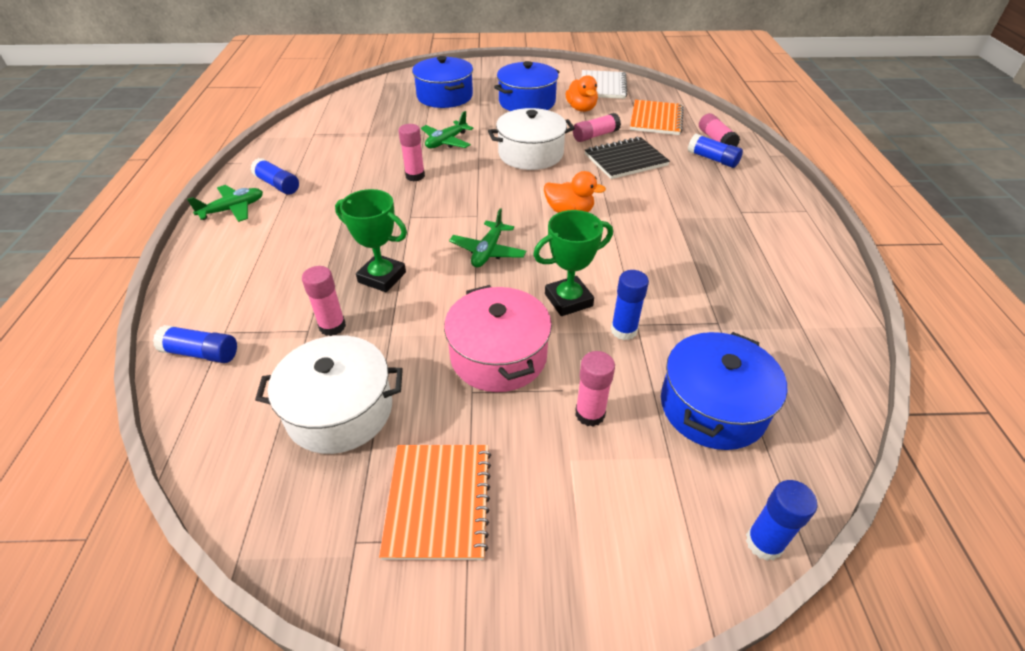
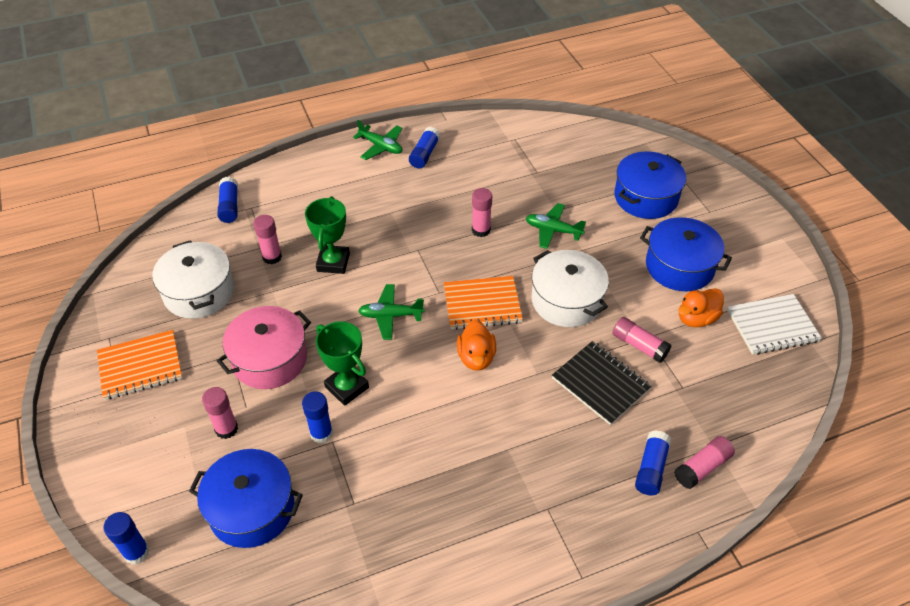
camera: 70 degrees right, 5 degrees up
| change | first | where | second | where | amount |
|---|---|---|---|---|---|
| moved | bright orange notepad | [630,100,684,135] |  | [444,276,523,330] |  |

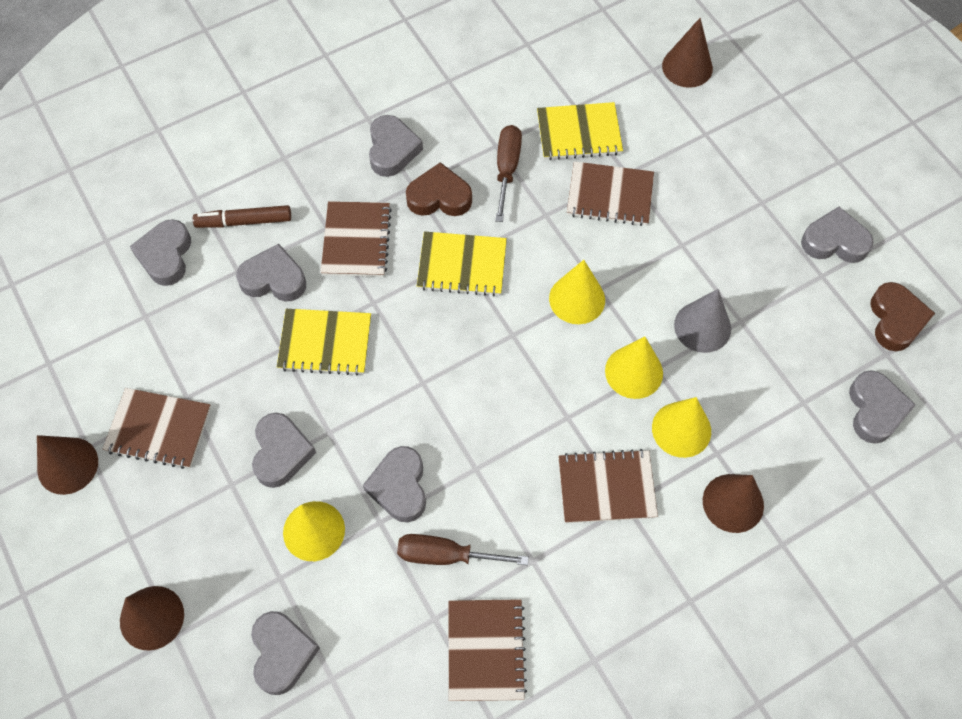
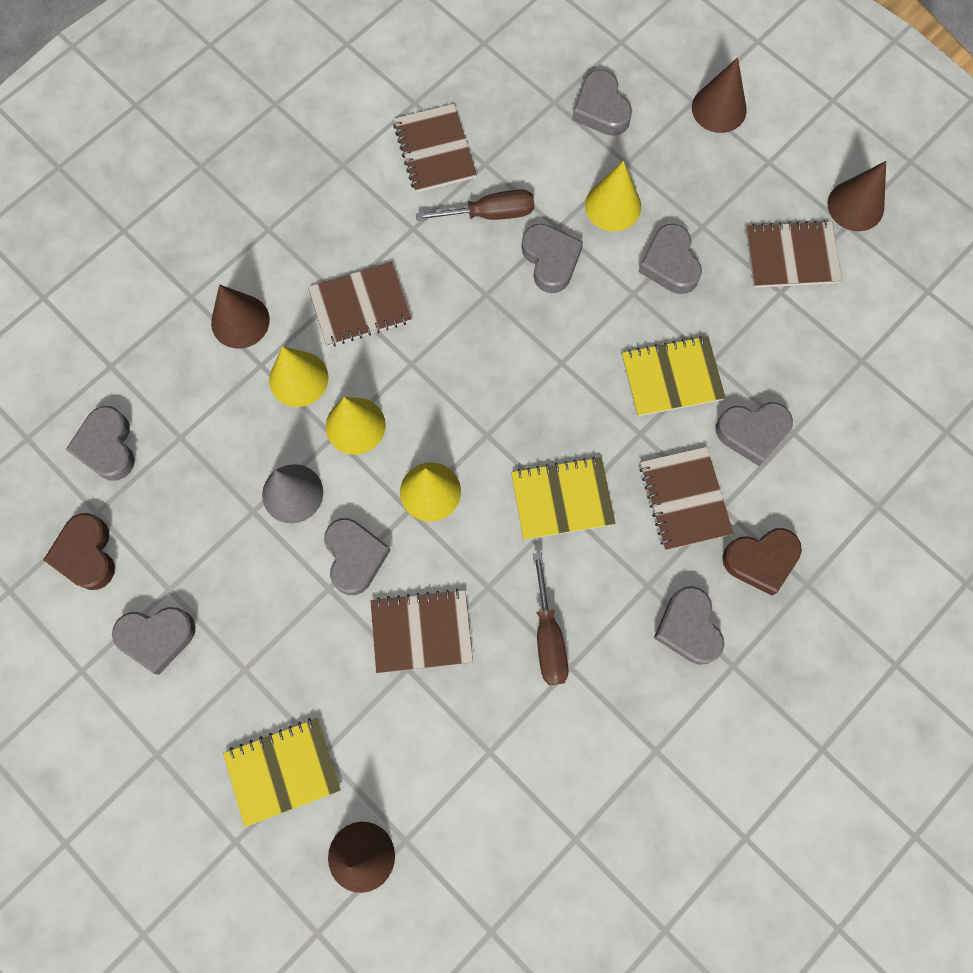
camera: 165 degrees right, 10 degrees up
| change | first | where | second | where | amount |
|---|---|---|---|---|---|
| moved | bright yellow notepad | [537,102,623,160] |  | [223,718,341,827] |  |
| moved | russet heart | [406,162,472,216] |  | [722,528,802,596] |  |
| removed | russet marker pen | [193,205,291,228] |  |  |  |
| moved | grey heart | [130,219,191,286] |  | [324,518,391,595] |  |

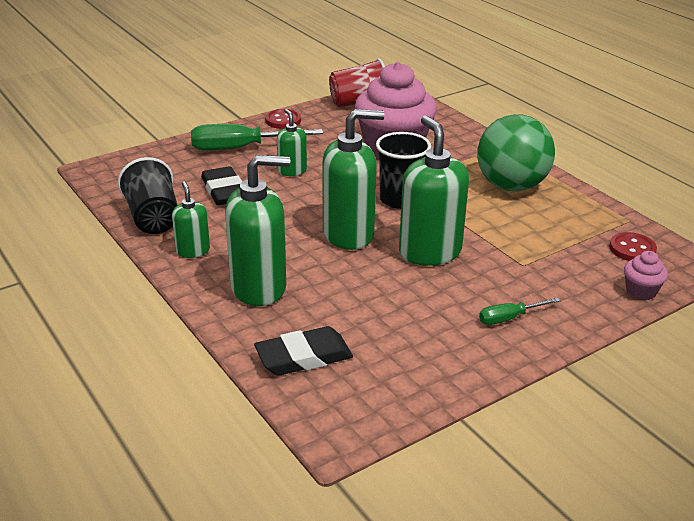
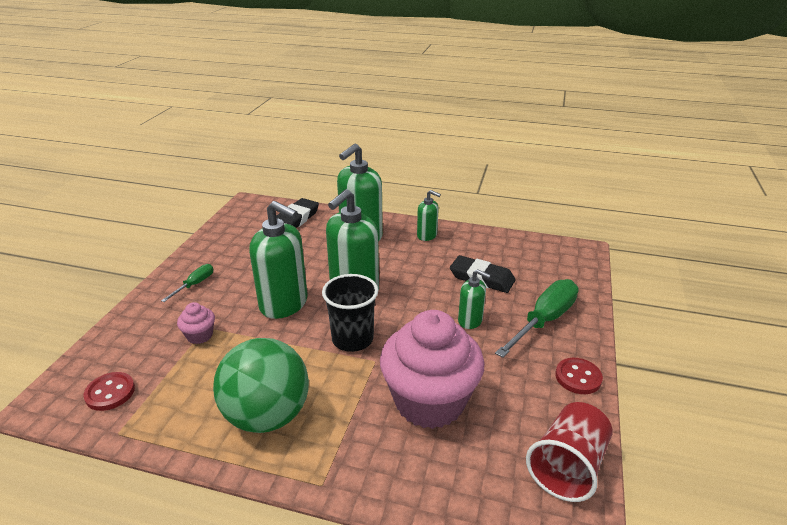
camera: 140 degrees right, 0 degrees up
| change | first | where | second | where | amount |
|---|---|---|---|---|---|
| removed | ebony cup | [118,157,178,234] |  |  |  |
| moved | rosy cupcake | [624,251,668,300] |  | [177,302,215,344] |  |

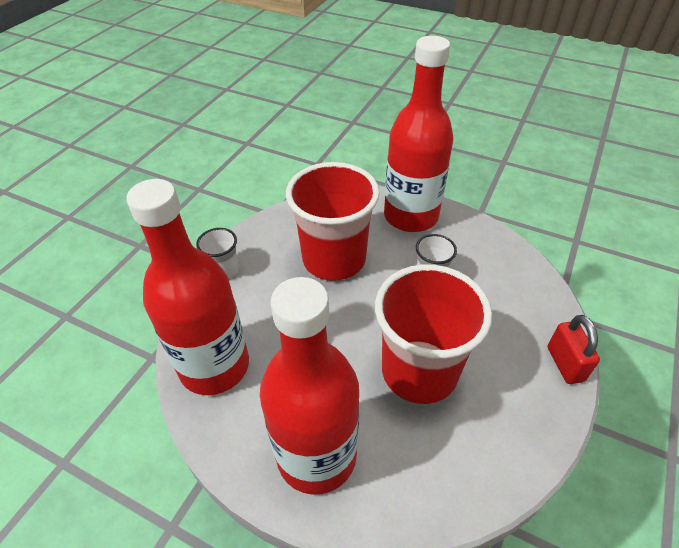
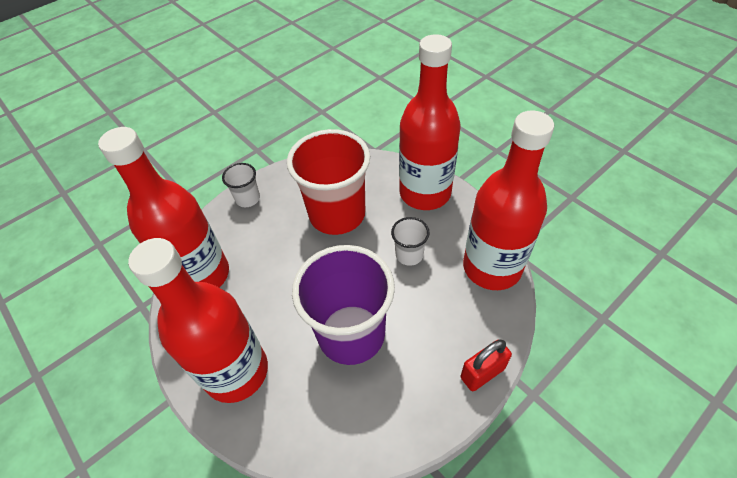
camera: 25 degrees right, 5 degrees up
| change | first | where | second | where | amount |
|---|---|---|---|---|---|
| recoloured | red cup | [375,264,492,404] | violet cup | [292,245,395,365] |  |
| turned | red lock | [548,315,600,384] |  | [461,339,512,391] | 45 degrees clockwise |
| added |  |  | red bottle | [463,111,554,290] |  |

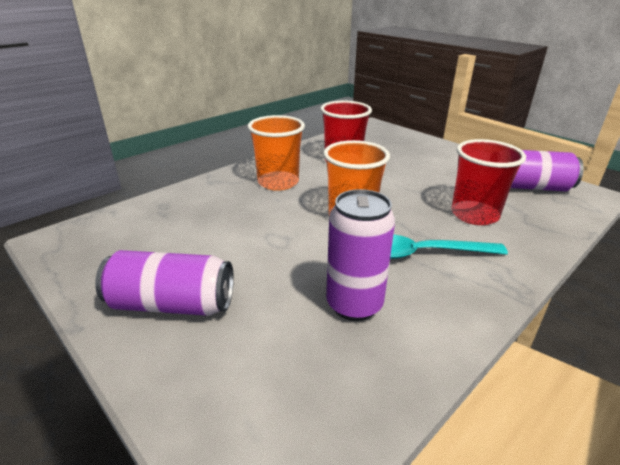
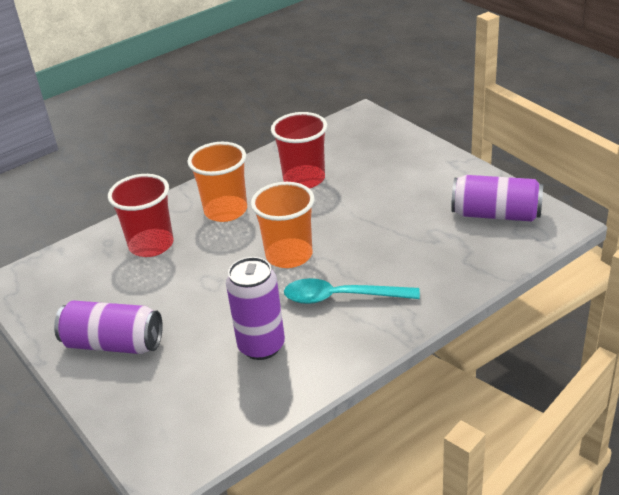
camera: 10 degrees right, 5 degrees up
| change | first | where | second | where | amount |
|---|---|---|---|---|---|
| moved | red cup | [451,139,526,225] |  | [108,174,174,257] |  |

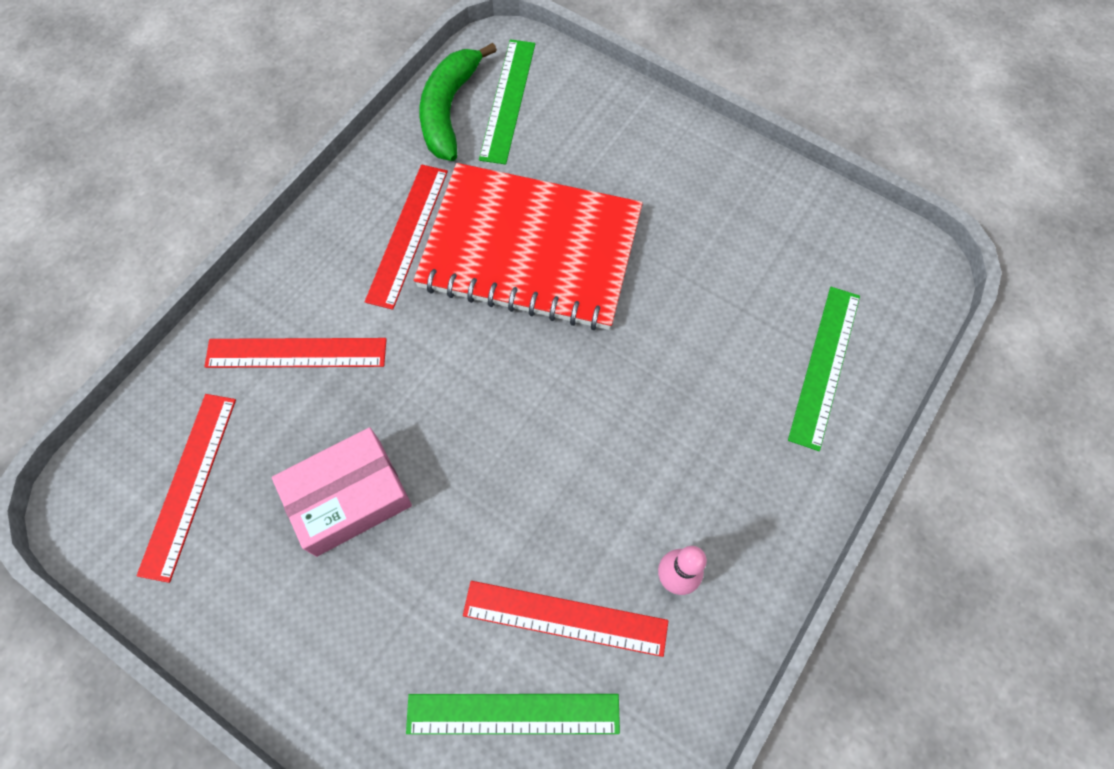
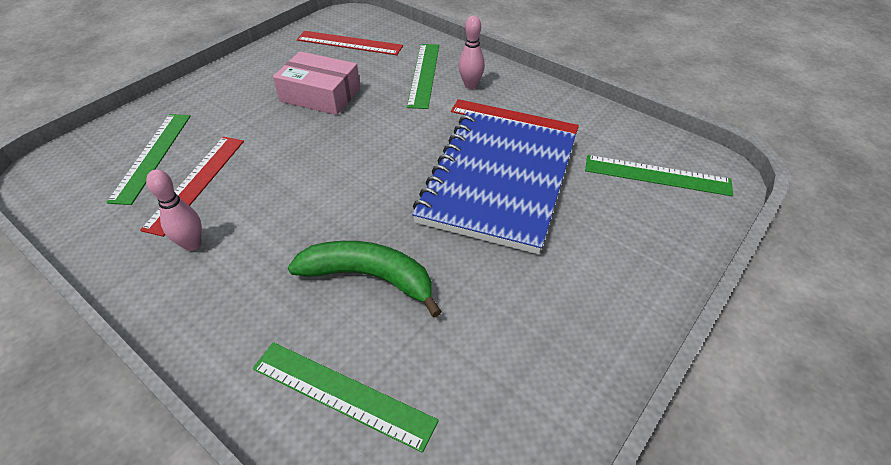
camera: 95 degrees right, 20 degrees down
| change | first | where | second | where | amount |
|---|---|---|---|---|---|
| moved | leaf-green toy banana | [420,43,497,161] |  | [288,241,442,318] |  |
| recoloured | red notepad | [413,163,643,330] | royal blue notepad | [412,112,576,254] |  |
| recoloured | red straightedge | [204,338,387,368] | leaf-green straightedge | [407,44,439,109] |  |
| turned | rosy package | [272,427,412,557] |  | [273,51,360,115] | 45 degrees counterclockwise |
| added |  |  | rosy bowling pin | [459,16,485,89] |  |

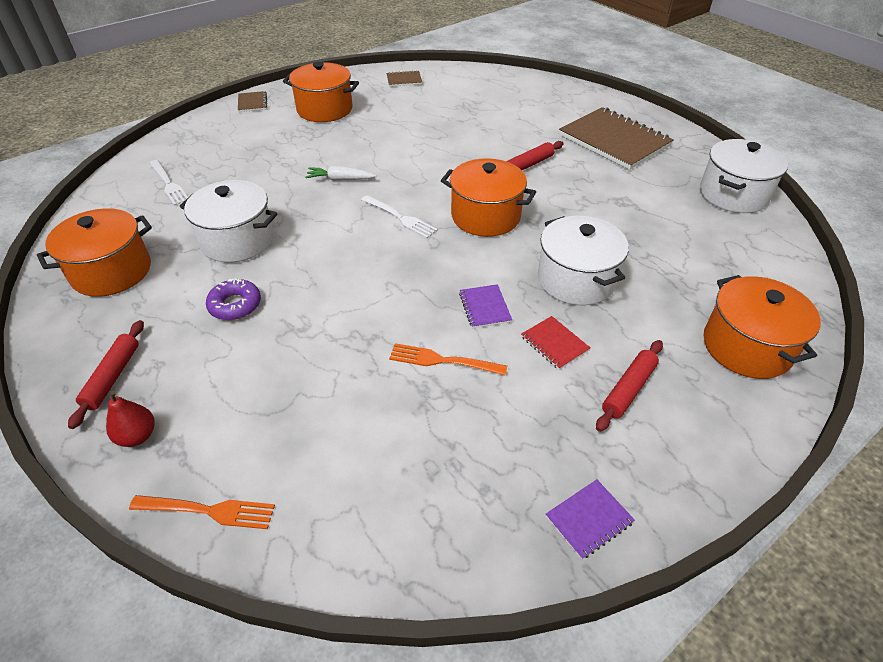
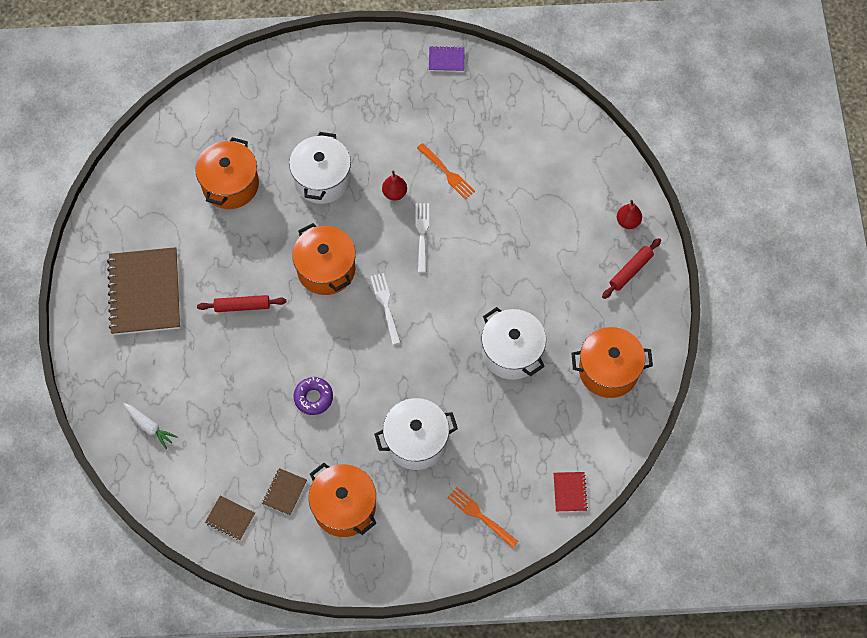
camera: 145 degrees left, 20 degrees up
| change | first | where | second | where | amount |
|---|---|---|---|---|---|
| moved | russet notepad | [238,91,267,112] |  | [262,468,307,515] |  |
| moved | white stockpot | [700,139,788,213] |  | [374,398,458,470] |  |
| moved | white fork | [149,160,188,206] |  | [415,203,429,273] |  |
| moved | white toy carrot | [305,166,377,181] |  | [124,403,178,449] |  |
| moved | bright orange stockpot | [704,275,821,379] |  | [195,137,259,209] |  |
| moved | violet doughnut | [206,278,261,320] |  | [293,377,333,415] |  |
| replaced | violet notepad | [459,284,512,328] | red pear fruit | [382,170,407,201] |  |
| moved | red notepad | [521,316,590,370] |  | [554,472,588,512] |  |
| removed | red pastry roller | [596,340,663,432] |  |  |  |
| moved | bright orange fork | [129,495,275,529] |  | [447,487,518,548] |  |

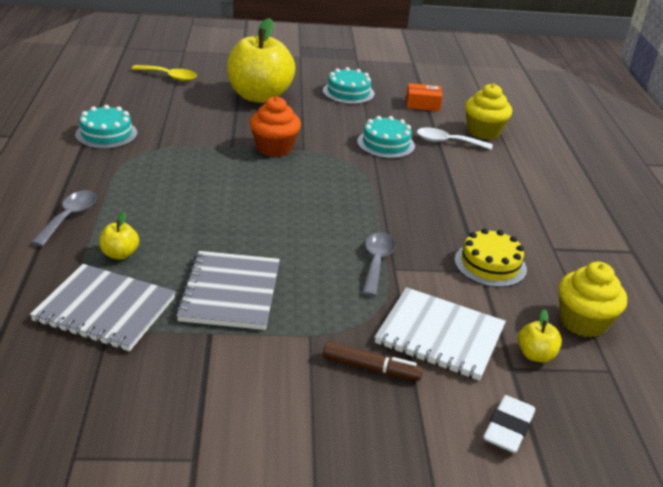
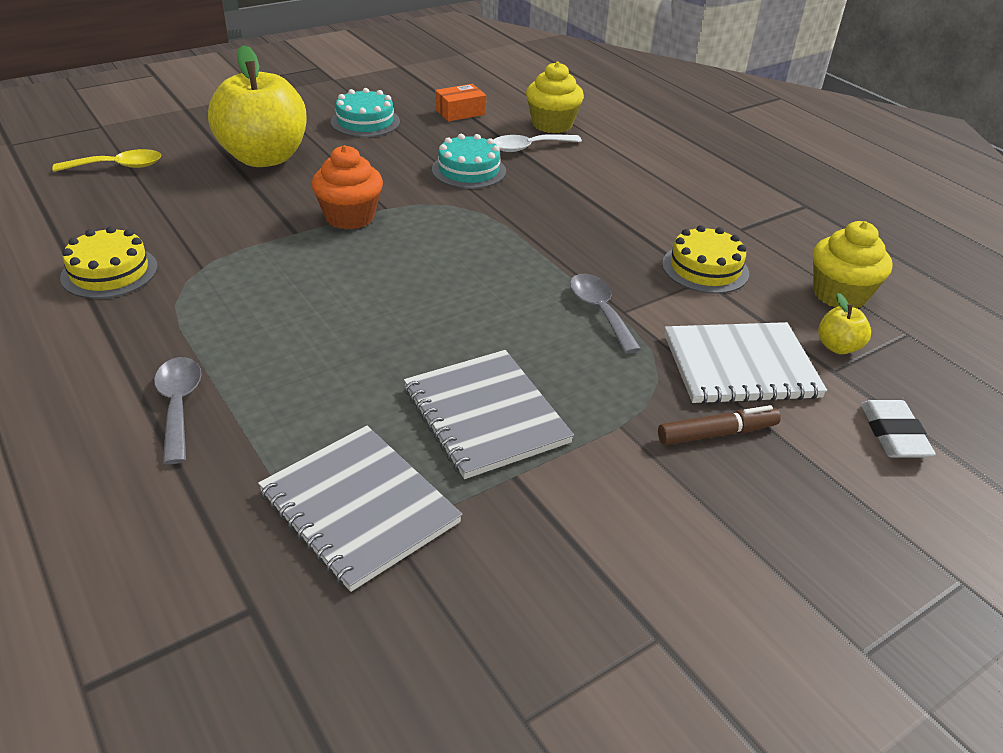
camera: 30 degrees left, 5 degrees up
| change | first | where | second | where | amount |
|---|---|---|---|---|---|
| recoloured | turquoise cake | [75,105,137,149] | bright yellow cake | [60,226,158,299] |  |
| removed | bright yellow apple | [99,212,139,260] |  |  |  |
| turned | grey notepad | [30,264,176,351] |  | [258,426,462,592] | 60 degrees clockwise |

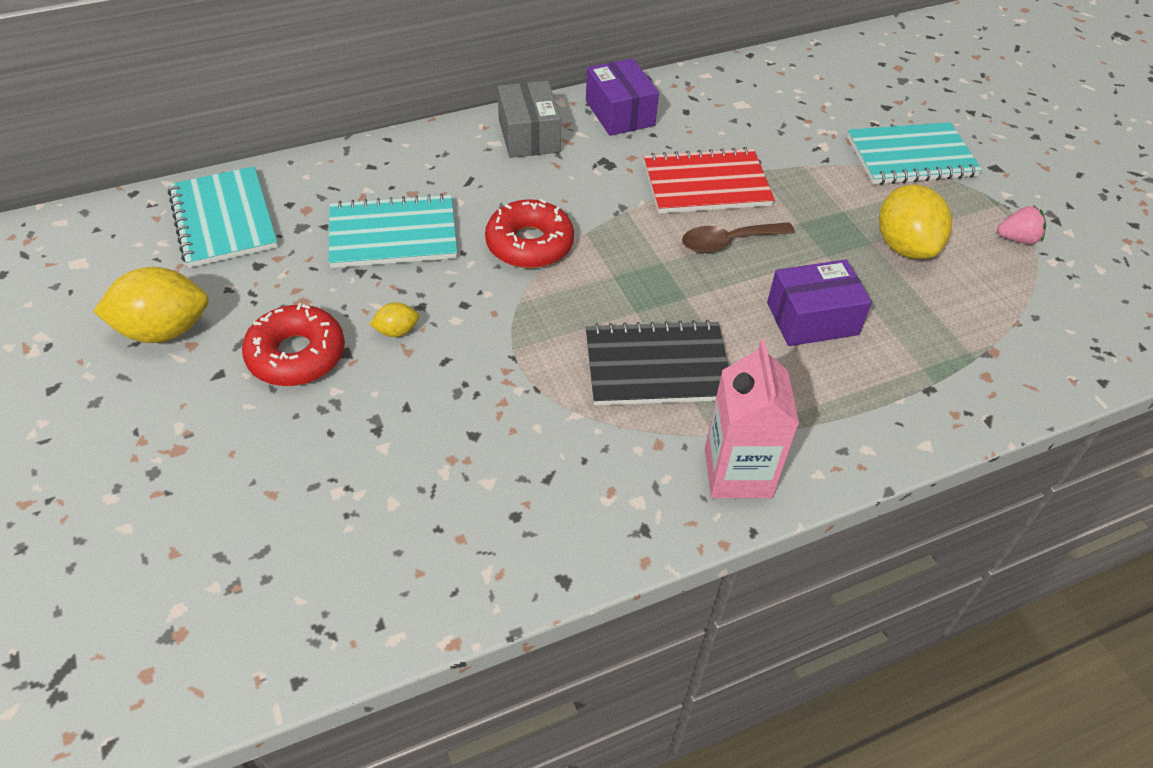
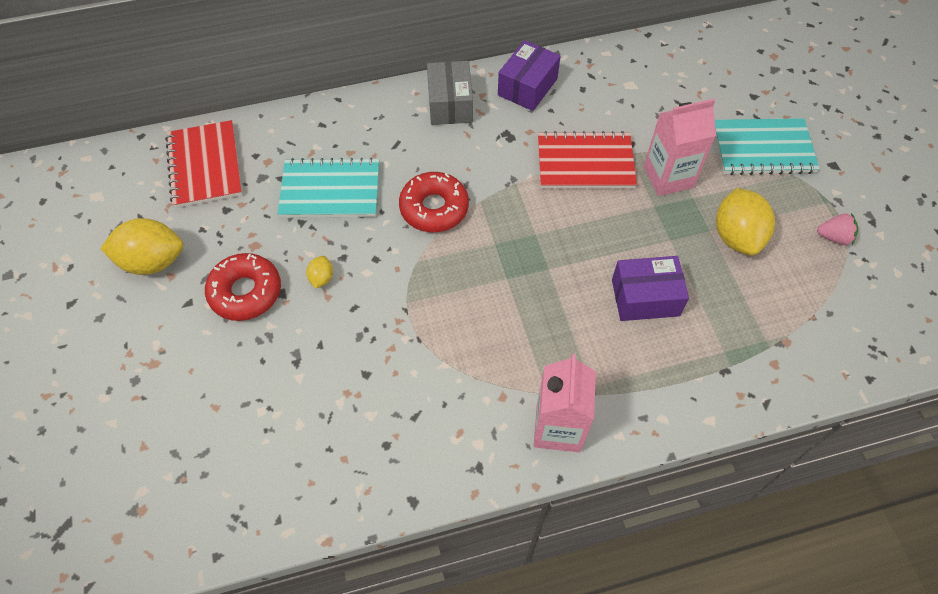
camera: 10 degrees right, 10 degrees up
| change | first | where | second | where | amount |
|---|---|---|---|---|---|
| turned | violet package | [586,58,659,136] |  | [498,40,561,111] | 45 degrees clockwise |
| recoloured | turquoise notepad | [168,166,278,268] | red notepad | [165,120,242,208] |  |
| removed | russet spoon | [682,222,795,253] |  |  |  |
| turned | bright yellow toy lemon | [369,302,419,337] |  | [306,256,333,289] | 75 degrees counterclockwise |
| removed | ebony notepad | [586,320,729,406] |  |  |  |
| added |  |  | rosy milk carton | [644,99,716,196] |  |

